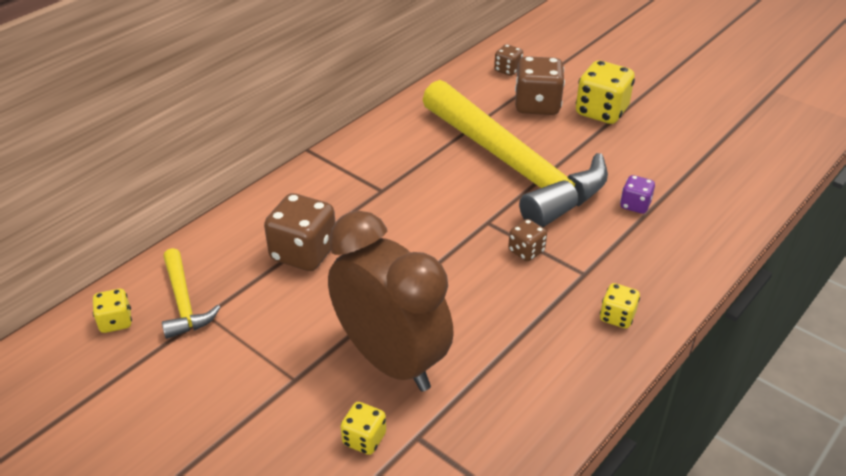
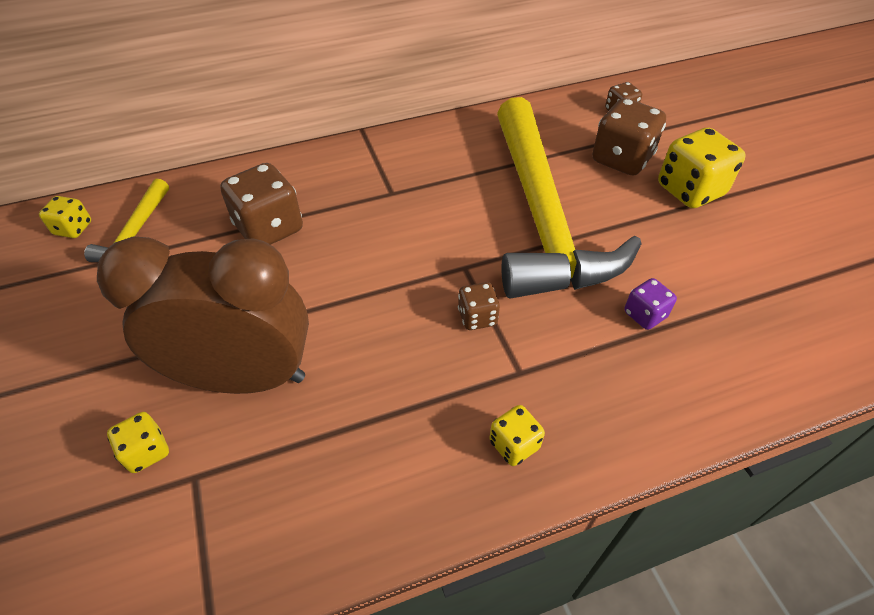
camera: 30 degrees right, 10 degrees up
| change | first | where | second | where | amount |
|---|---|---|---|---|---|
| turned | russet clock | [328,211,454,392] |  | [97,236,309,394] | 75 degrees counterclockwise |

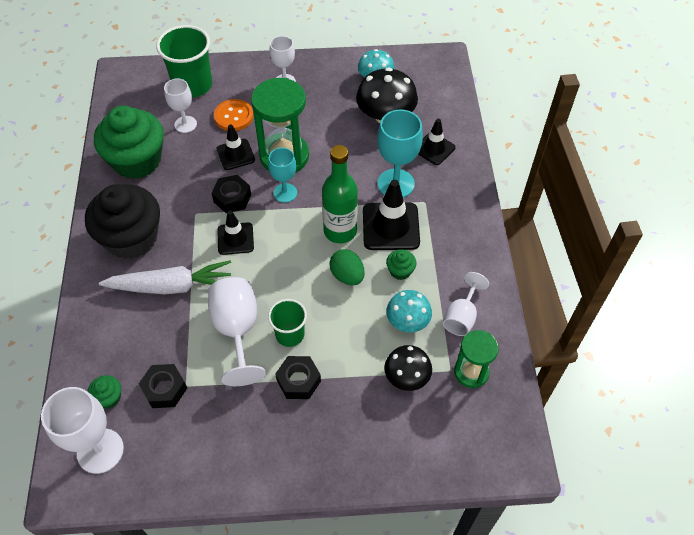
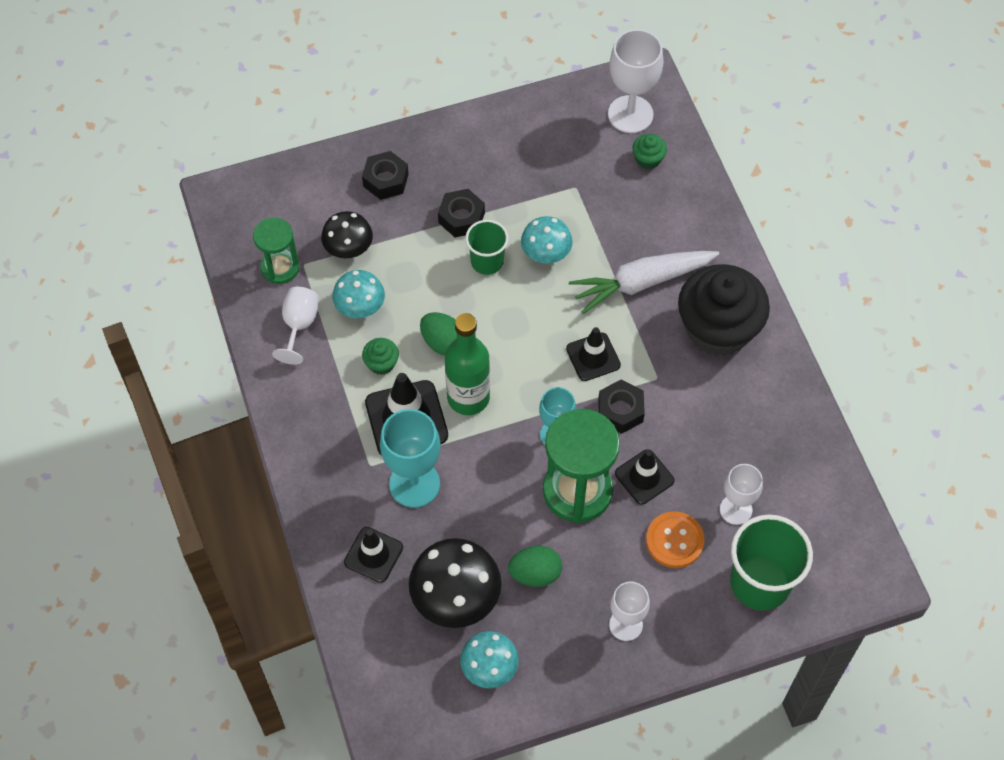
camera: 165 degrees right, 5 degrees up
| change | first | where | second | where | amount |
|---|---|---|---|---|---|
| removed | leaf-green cupcake | [94,106,164,179] |  |  |  |
| replaced | white goblet | [208,277,266,386] | turquoise mushroom | [521,216,573,264] |  |
| moved | ebony hex nut | [139,364,187,408] |  | [362,151,409,200] |  |
| added |  |  | leaf-green egg | [508,546,562,587] |  |

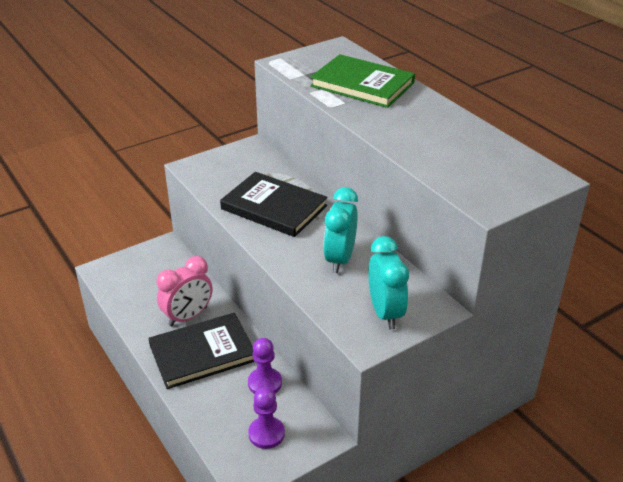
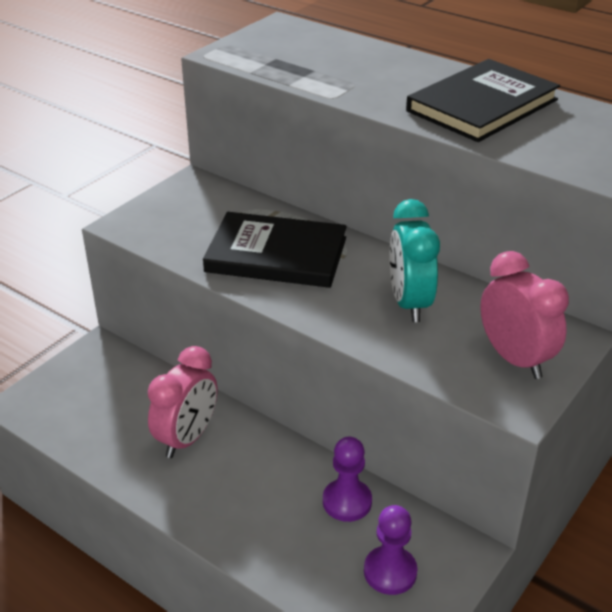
camera: 20 degrees left, 0 degrees up
| change | first | where | second | where | amount |
|---|---|---|---|---|---|
| removed | leaf-green hardcover | [310,54,415,108] |  |  |  |
| recoloured | turquoise clock | [368,236,409,329] | rosy clock | [480,251,569,379] |  |
| moved | ebony hardcover | [149,313,255,389] |  | [406,59,560,142] |  |

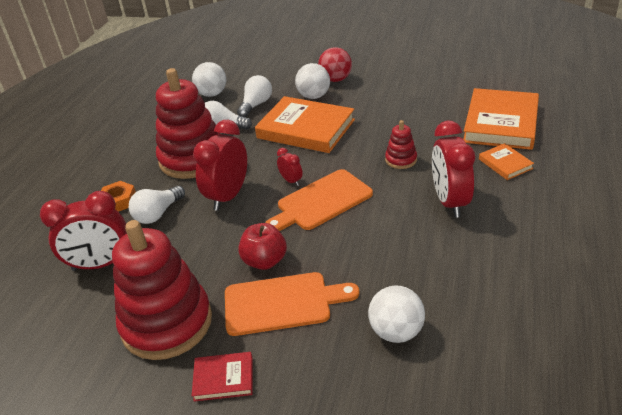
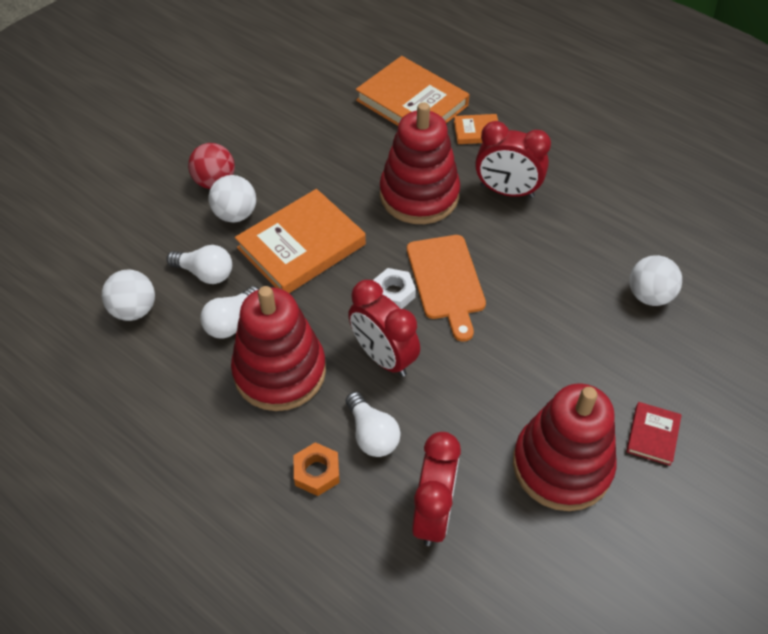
camera: 70 degrees left, 15 degrees up
| change | first | where | second | where | amount |
|---|---|---|---|---|---|
| turned | white bulb | [237,75,272,117] |  | [167,245,232,284] | 150 degrees clockwise |
| resized | red stacking toy | [385,120,417,169] |  | [380,102,460,224] | x2.26 |
| replaced | red clock | [277,148,303,186] | white hex nut | [373,268,416,309] |  |
| removed | red apple | [238,223,287,270] |  |  |  |
| removed | bright orange bread board | [225,272,359,336] |  |  |  |

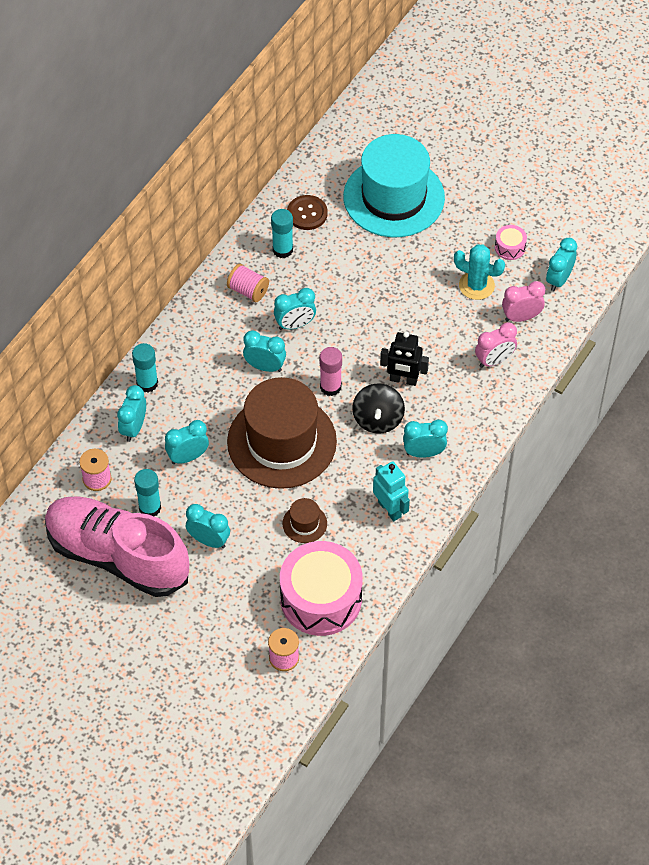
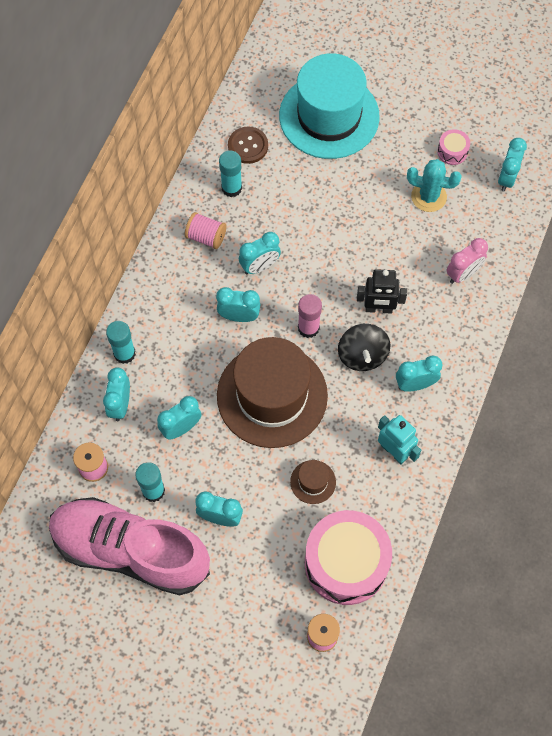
camera: 10 degrees left, 10 degrees up
| change | first | where | second | where | amount |
|---|---|---|---|---|---|
| removed | rosy clock | [502,281,545,322] |  |  |  |

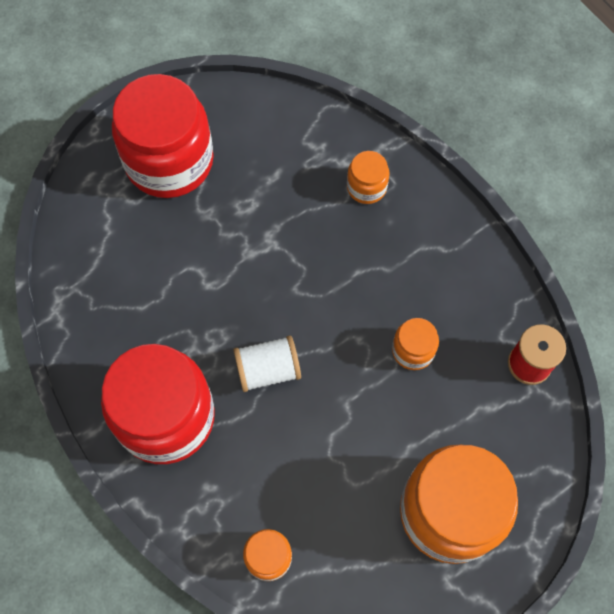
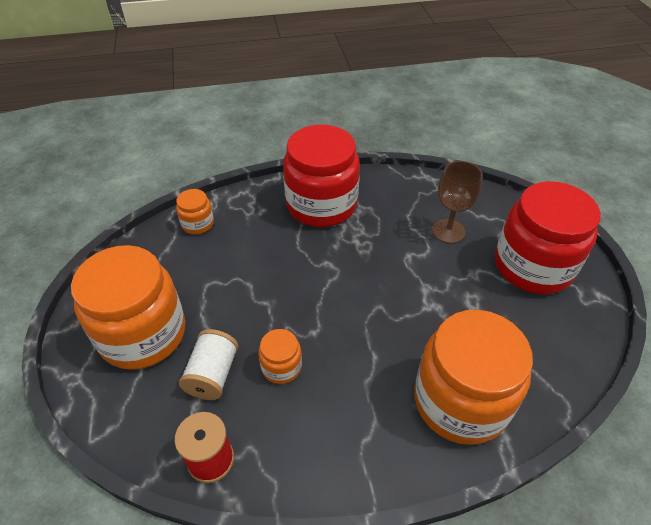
camera: 115 degrees right, 20 degrees down
| change | first | where | second | where | amount |
|---|---|---|---|---|---|
| resized | bright orange jam jar | [347,151,390,204] |  | [414,310,533,445] | x2.24 |
| moved | white spool | [233,335,301,392] |  | [179,329,238,400] |  |
| added |  |  | russet goblet | [432,161,483,243] |  |

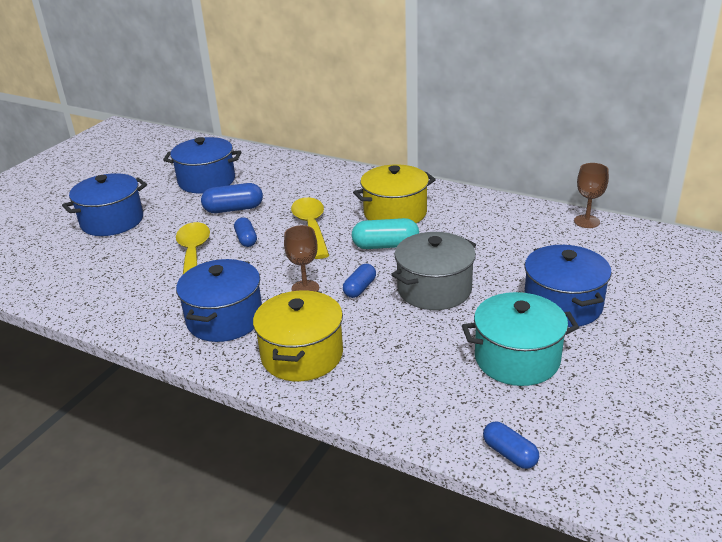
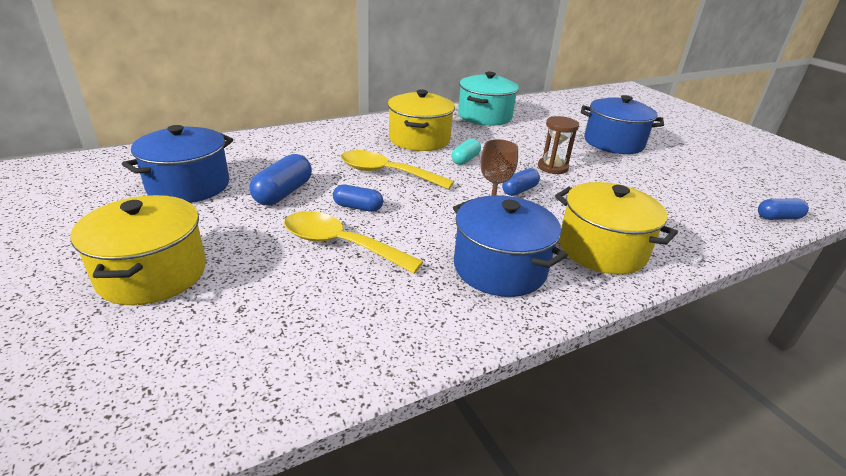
camera: 60 degrees left, 0 degrees up
| change | first | where | second | where | amount |
|---|---|---|---|---|---|
| removed | russet goblet | [574,163,609,228] |  |  |  |
| recoloured | royal blue stockpot | [62,173,147,236] | bright yellow stockpot | [70,195,206,305] |  |
| resized | turquoise capsule | [352,218,419,249] |  | [452,139,481,165] | x0.65 |
| replaced | grey stockpot | [391,232,476,310] | russet hourglass | [538,116,579,174] |  |
| turned | royal blue capsule | [343,264,376,298] |  | [502,168,540,196] | 75 degrees clockwise |
| moved | turquoise stockpot | [462,292,579,386] |  | [458,72,519,126] |  |

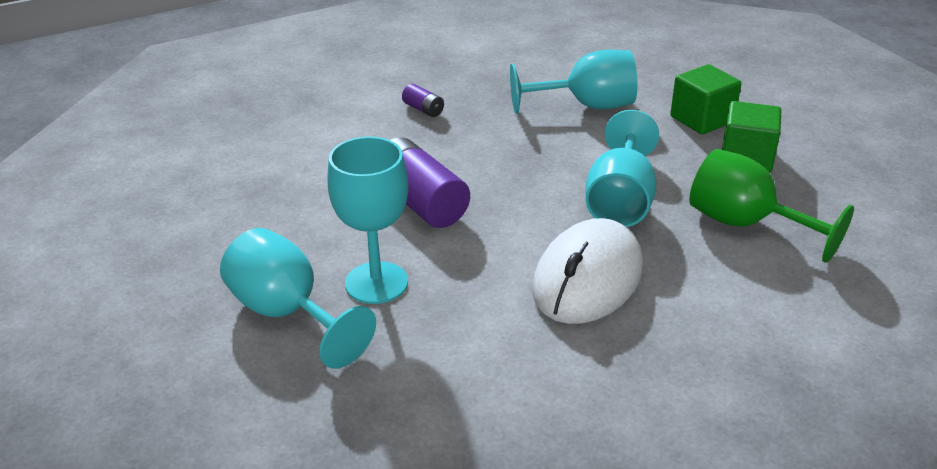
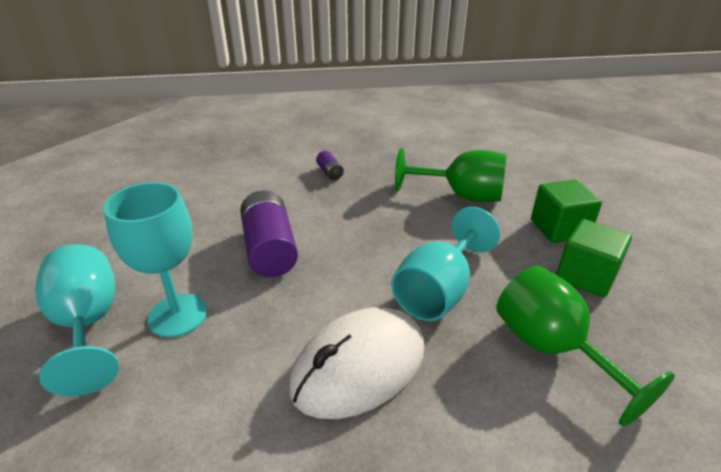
camera: 20 degrees right, 0 degrees up
| change | first | where | second | where | amount |
|---|---|---|---|---|---|
| recoloured | turquoise goblet | [510,49,637,114] | leaf-green goblet | [395,148,506,202] |  |

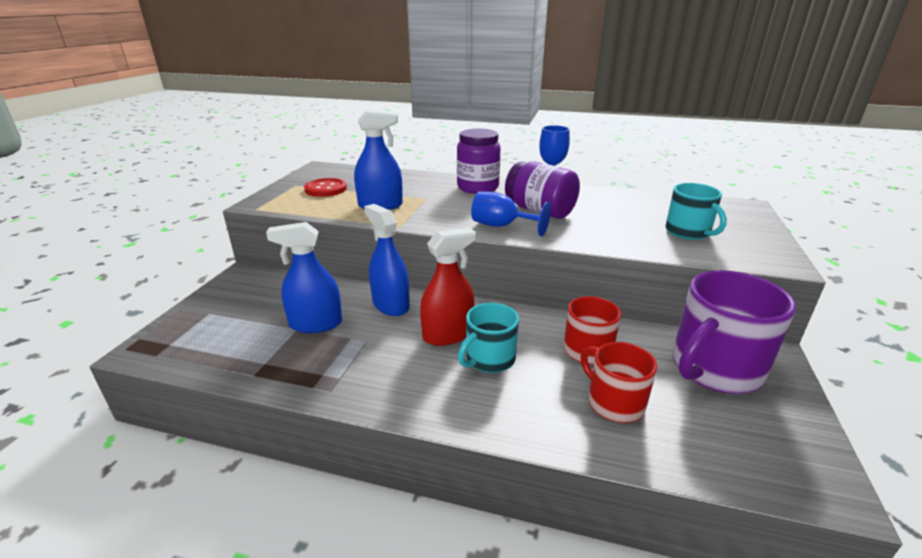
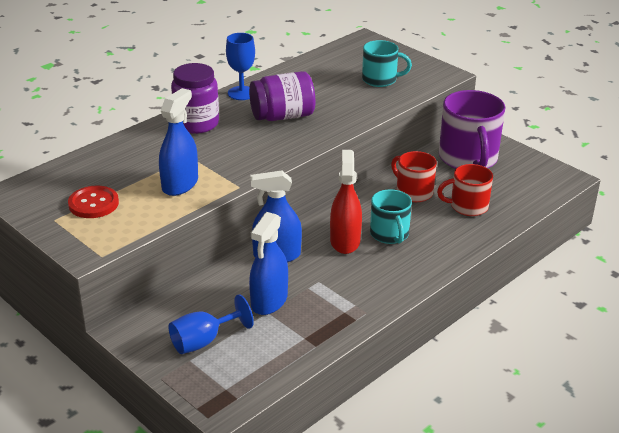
camera: 60 degrees left, 5 degrees up
| change | first | where | second | where | amount |
|---|---|---|---|---|---|
| moved | royal blue goblet | [471,191,551,236] |  | [168,294,254,354] |  |

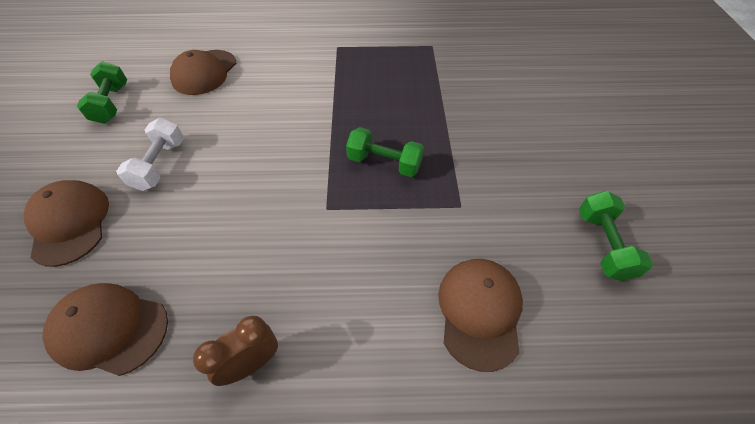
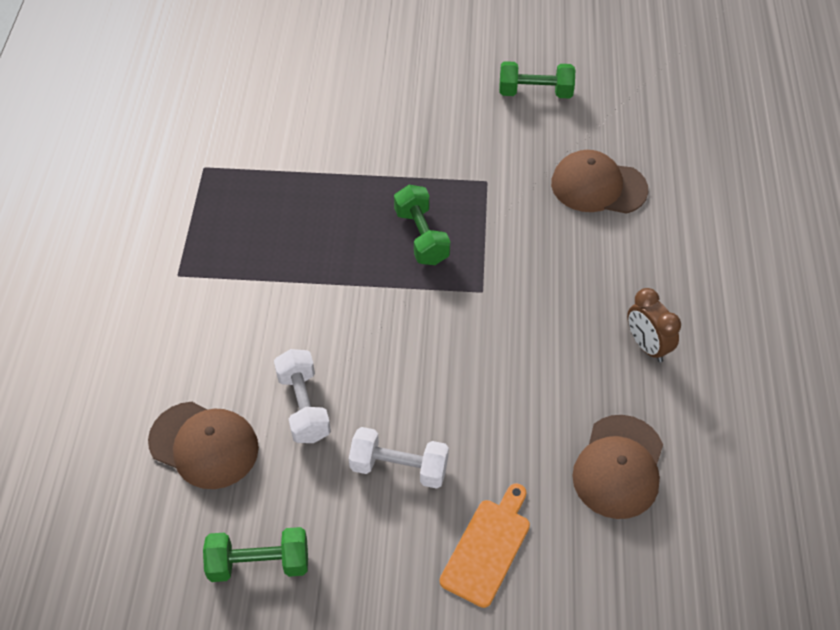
camera: 85 degrees left, 0 degrees up
| change | first | where | second | where | amount |
|---|---|---|---|---|---|
| turned | leaf-green free weight | [346,127,424,177] |  | [394,185,451,265] | 45 degrees counterclockwise |
| replaced | russet baseball cap | [24,180,109,267] | bright orange bread board | [440,483,530,608] |  |
| added |  |  | white free weight | [274,349,331,443] |  |

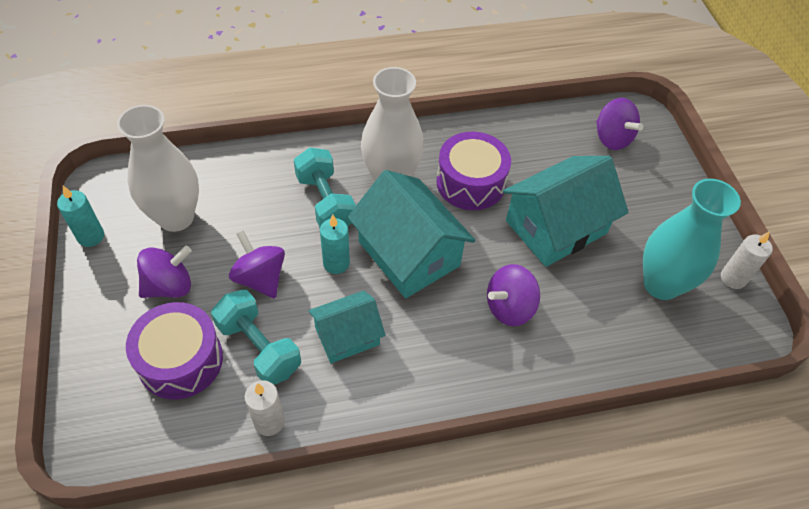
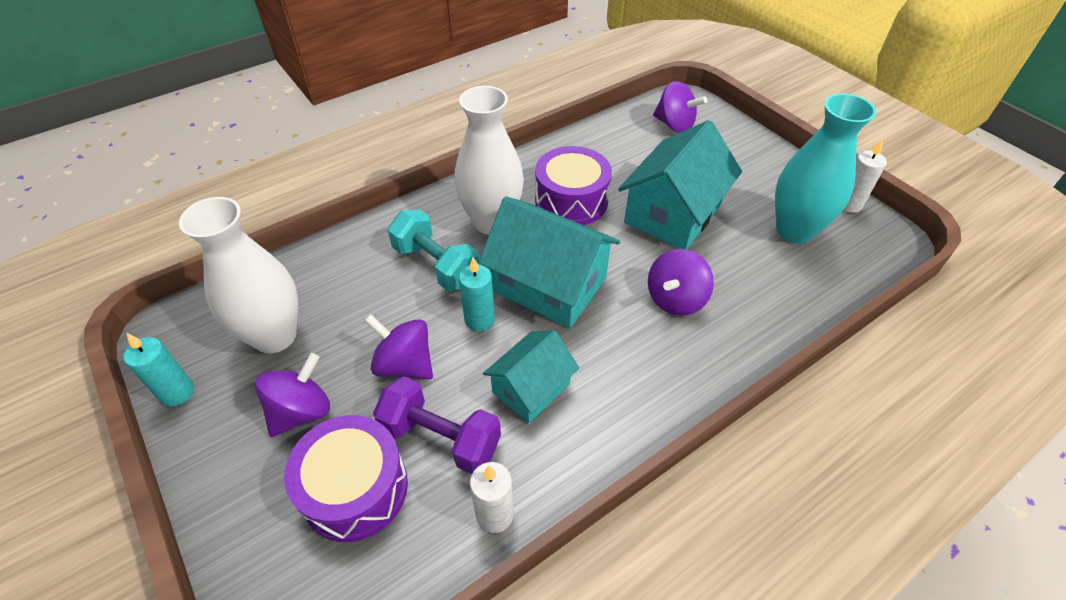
camera: 20 degrees left, 5 degrees down
| change | first | where | second | where | amount |
|---|---|---|---|---|---|
| recoloured | turquoise free weight | [211,290,301,385] | violet free weight | [373,376,501,474] |  |

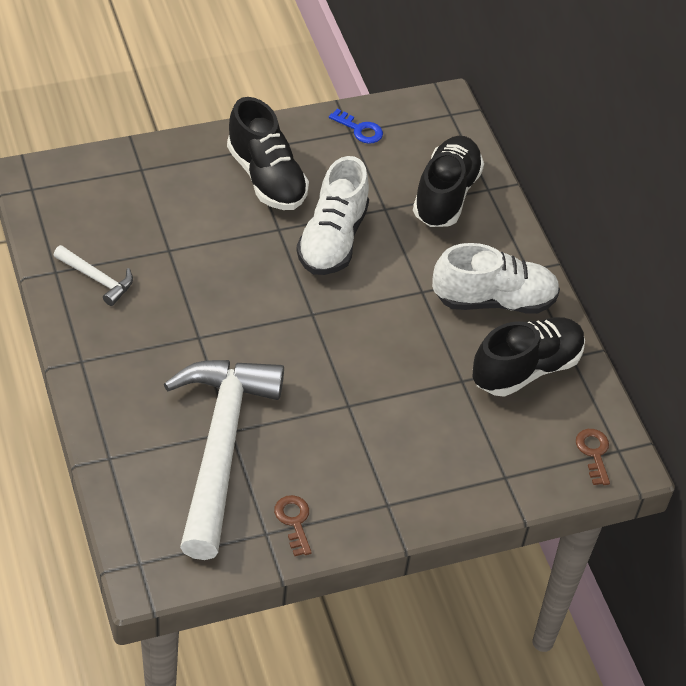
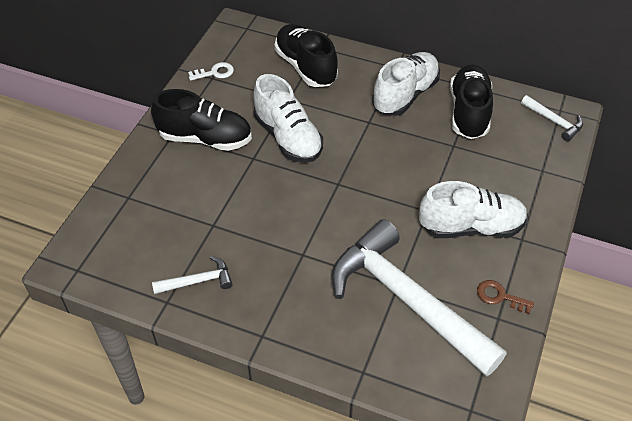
camera: 45 degrees left, 0 degrees up
| change | first | where | second | where | amount |
|---|---|---|---|---|---|
| recoloured | royal blue key | [329,109,383,144] | white key | [188,62,234,81] |  |
| replaced | russet key | [576,429,610,485] | white hammer | [521,95,583,141] |  |
| added |  |  | white shoe | [419,181,528,238] |  |

